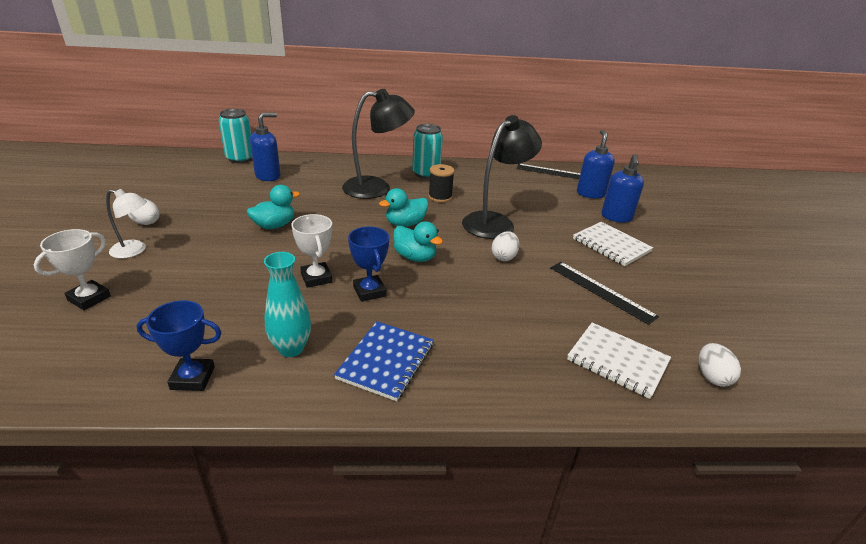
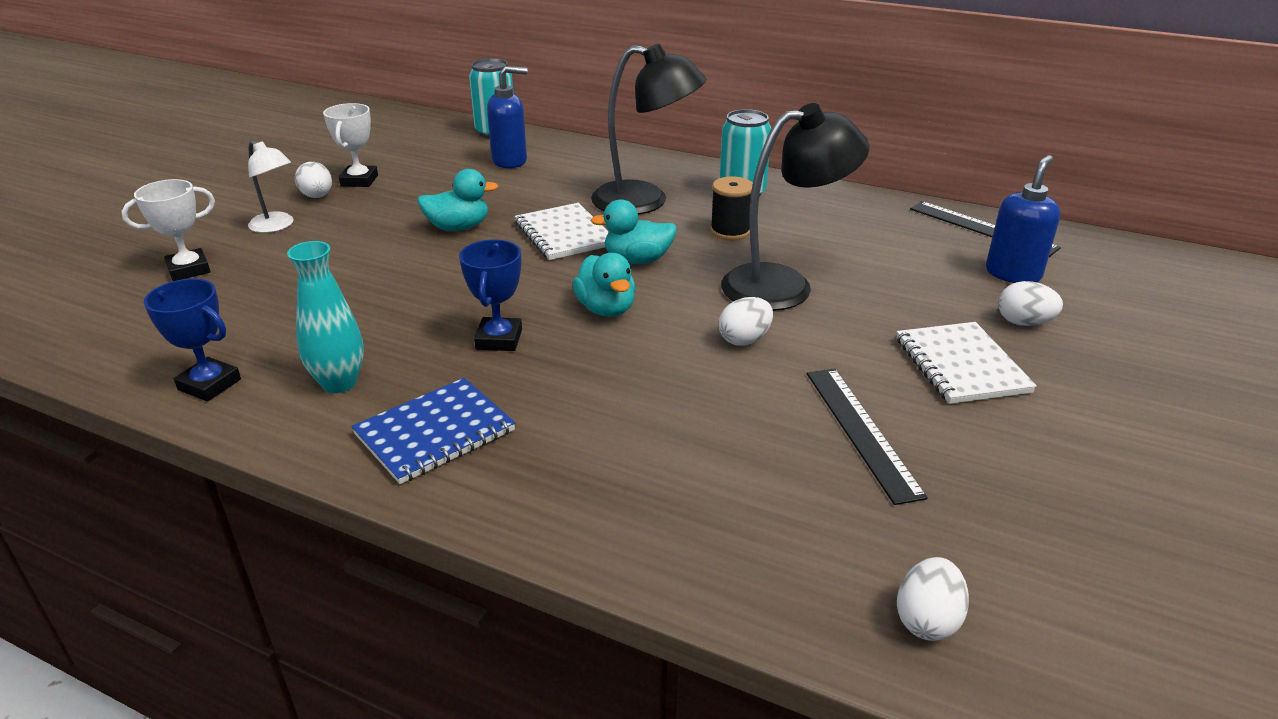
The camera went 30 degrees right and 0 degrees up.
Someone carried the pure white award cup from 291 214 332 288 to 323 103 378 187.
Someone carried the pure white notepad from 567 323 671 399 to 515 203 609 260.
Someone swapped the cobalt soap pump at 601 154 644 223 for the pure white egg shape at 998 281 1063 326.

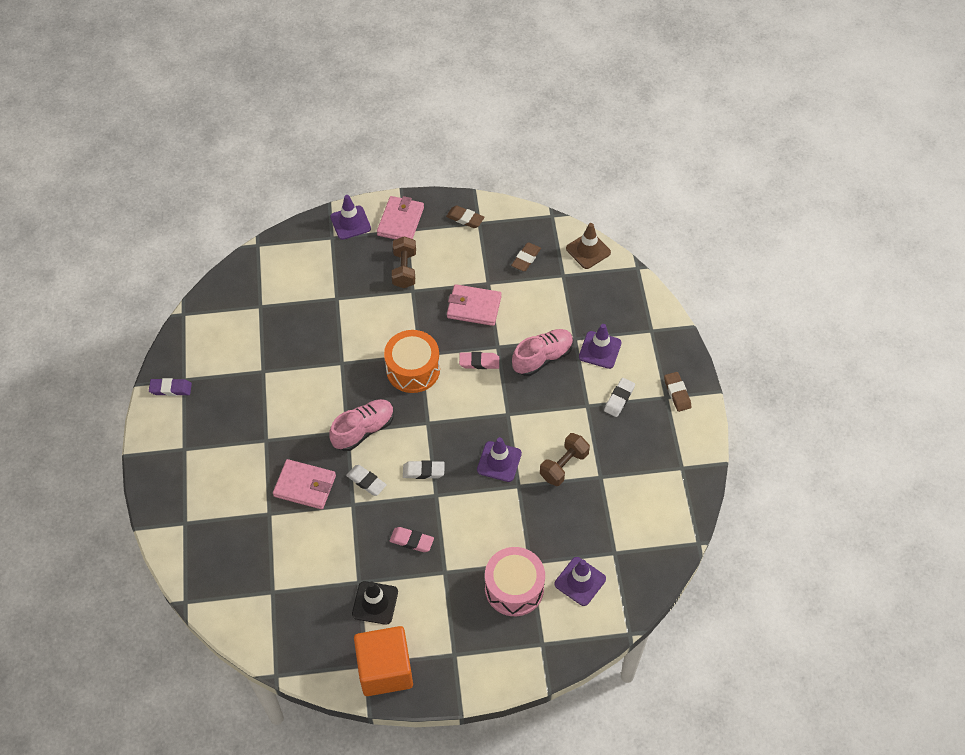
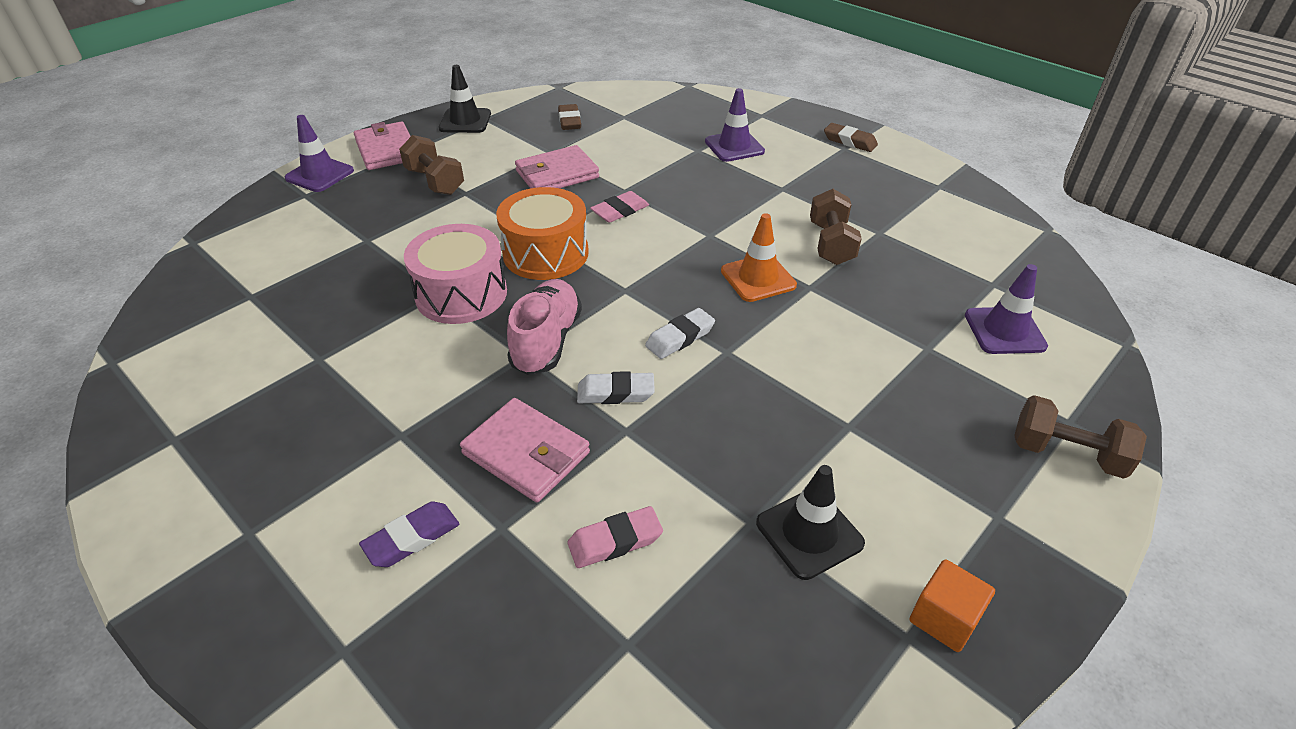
The camera went 40 degrees left and 15 degrees down.
Someone carried the purple pencil eraser from 149 378 192 396 to 359 502 459 567.
Someone carried the rosy drum from 485 547 545 616 to 404 224 507 324.
Someone swapped the dark brown pencil eraser at 446 205 485 228 for the black road cone at 439 65 491 133.
Someone rotated the rosy card wallet at 273 459 336 509 by 60 degrees clockwise.
Someone carried the rosy pencil eraser from 389 527 434 552 to 568 506 663 568.
Someone repainted the purple road cone at 477 437 522 482, which became the orange-coloured road cone at 721 213 797 302.
Someone scaled the orange-coloured solid cube at 354 626 413 696 by 0.50.
Someone put down the dark brown dumbbell at 1014 395 1147 479.
Someone took away the rosy lace-up shoe at 512 329 573 376.
Someone took away the dark brown road cone at 566 223 611 269.
Someone took away the pure white pencil eraser at 604 378 635 417.

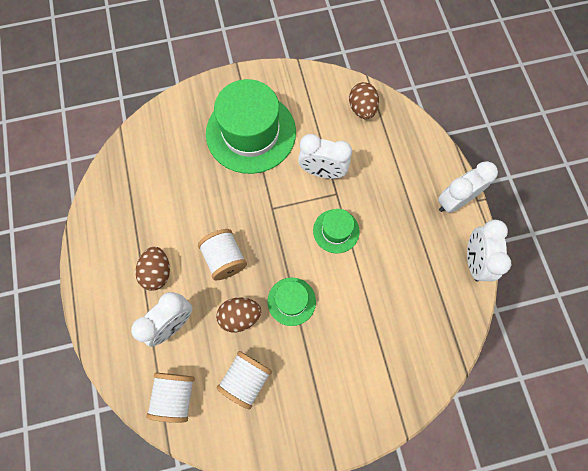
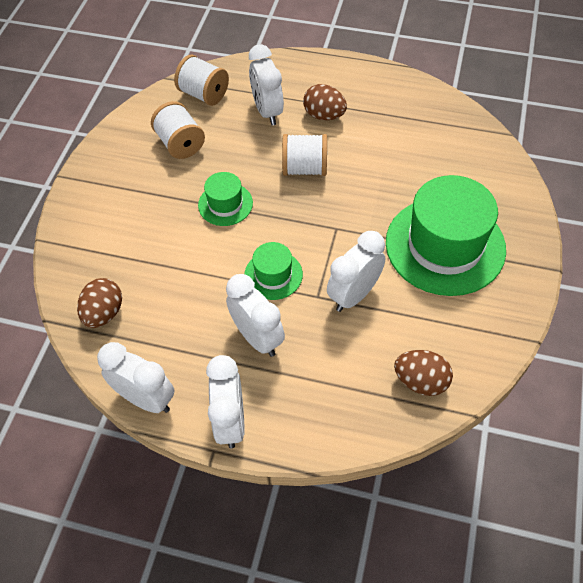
The camera went 120 degrees right and 15 degrees down.
Someone carried the dark brown egg shape from 216 297 261 332 to 77 278 122 328.
Someone put down the pure white alarm clock at 226 274 285 357.

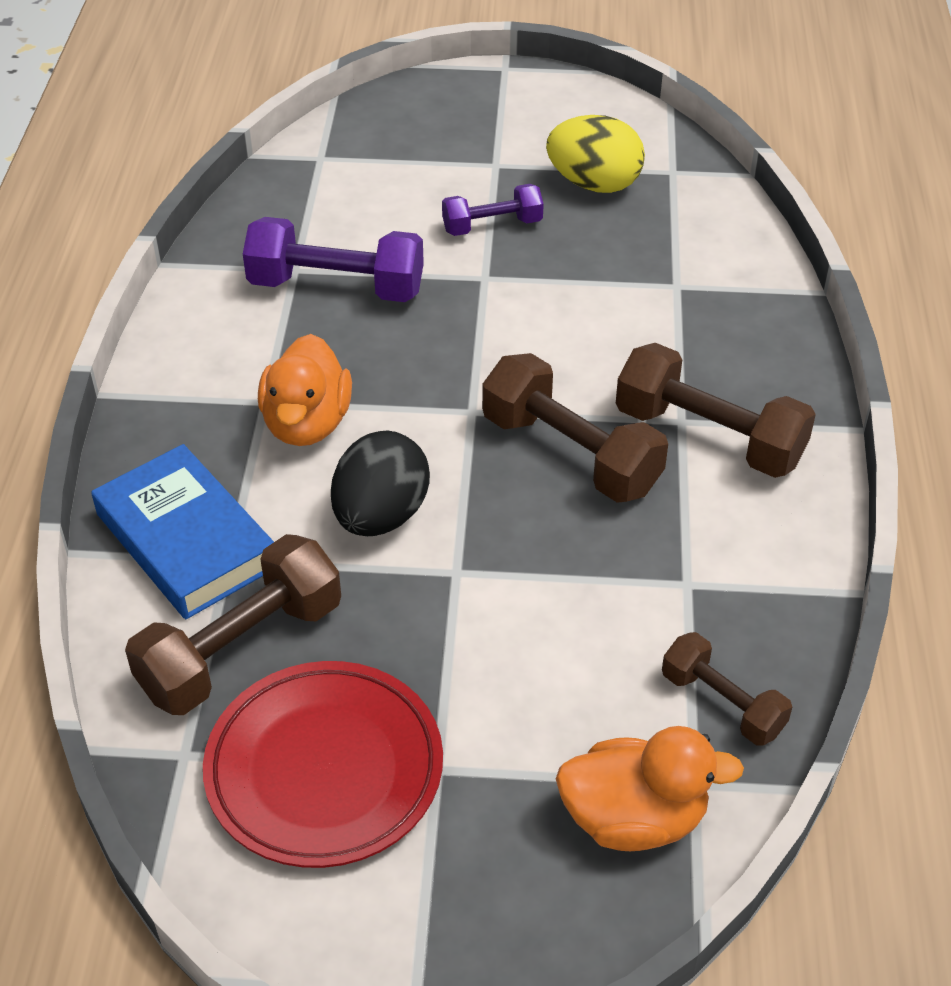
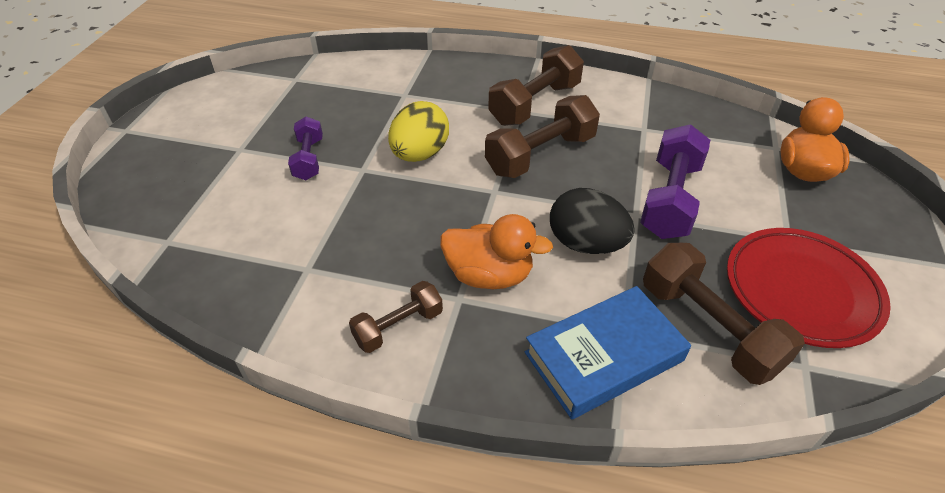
The camera went 80 degrees left and 0 degrees up.
Someone carried the dark brown dumbbell from 662 632 792 746 to 349 281 443 353.
Someone carried the golden egg shape from 546 115 645 193 to 388 101 449 162.
Someone carried the purple dumbbell from 243 217 424 302 to 640 124 710 239.

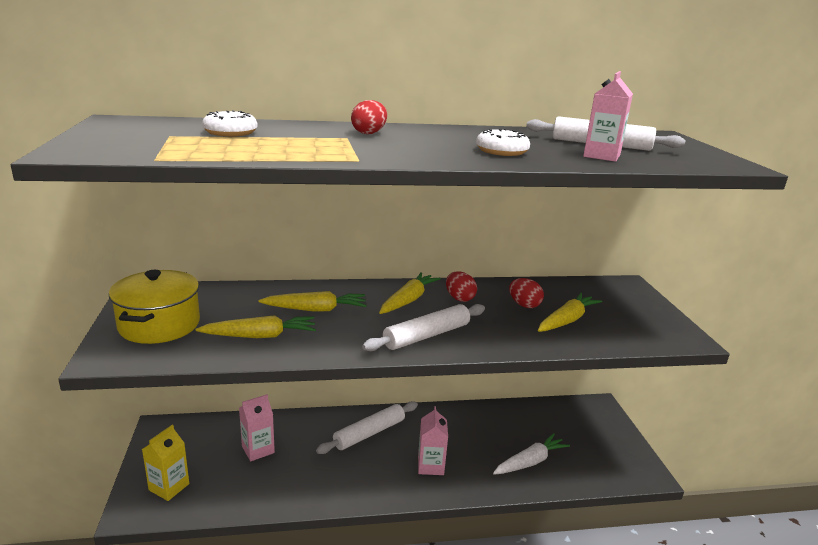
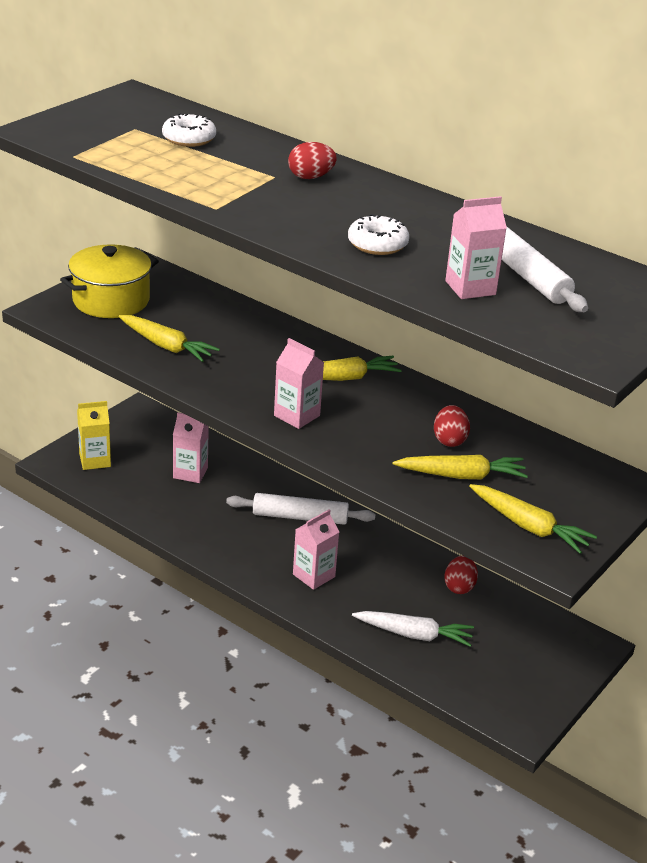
The camera went 45 degrees right and 10 degrees up.
Someone swapped the pure white rolling pin at 362 304 485 351 for the rosy milk carton at 274 338 324 429.
Someone carried the crimson egg shape from 446 271 477 302 to 444 556 478 594.
Someone carried the golden toy carrot from 258 291 367 311 to 469 484 597 554.

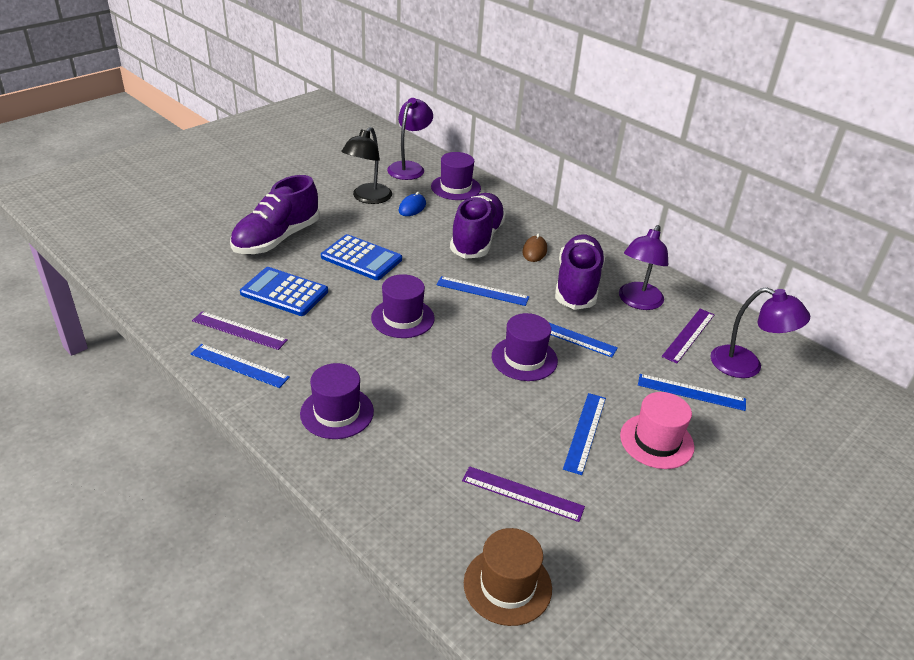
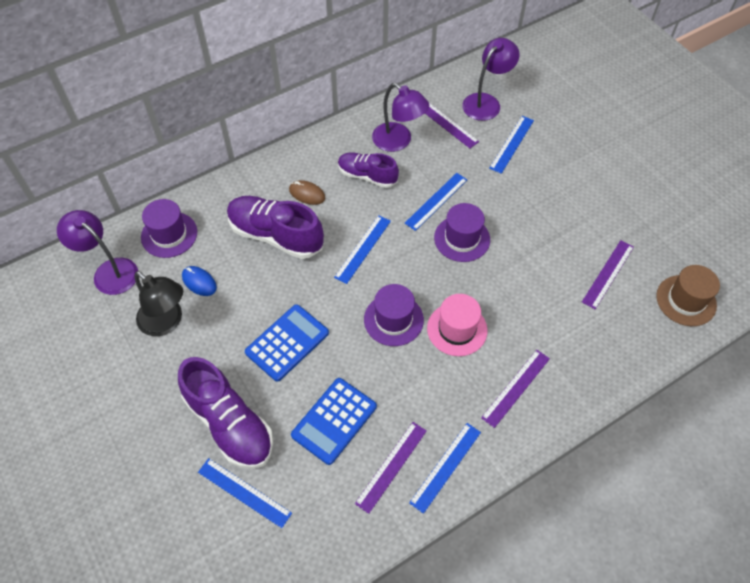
The camera went 75 degrees left and 20 degrees up.
Someone carried the cobalt straightedge from 563 393 606 475 to 198 458 292 528.
Someone scaled the purple lace-up shoe at 555 235 605 310 by 0.63.
Someone carried the rosy top hat from 620 392 694 469 to 427 294 487 356.
Someone swapped the purple top hat at 300 363 374 439 for the purple straightedge at 481 350 550 428.

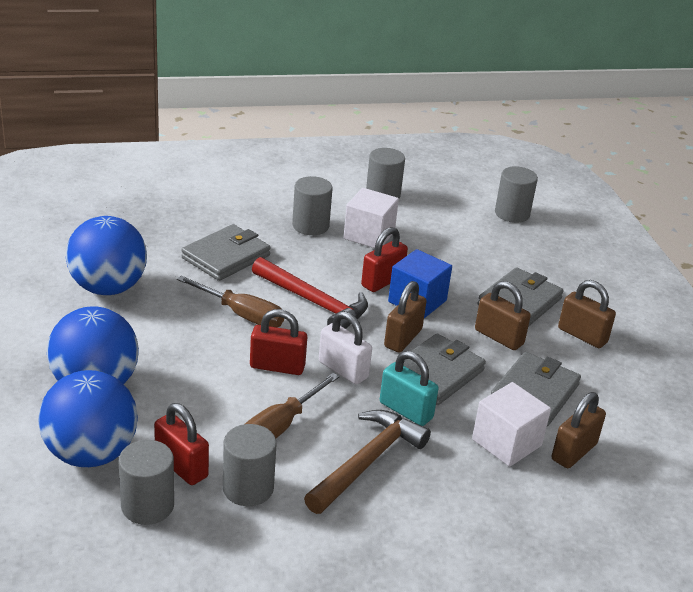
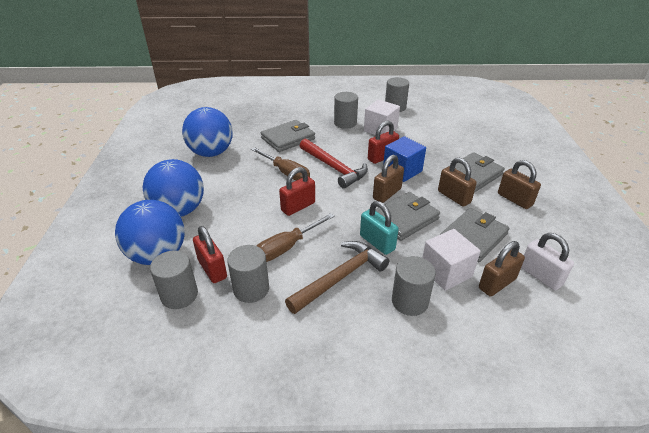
The camera went 15 degrees right and 5 degrees up.
Someone rotated the crimson small lock at 250 309 307 375 by 60 degrees counterclockwise.
Someone carried the ash-grey solid cylinder from 495 166 538 223 to 392 256 436 316.
Someone carried the pure white small lock from 319 311 372 385 to 521 233 574 291.

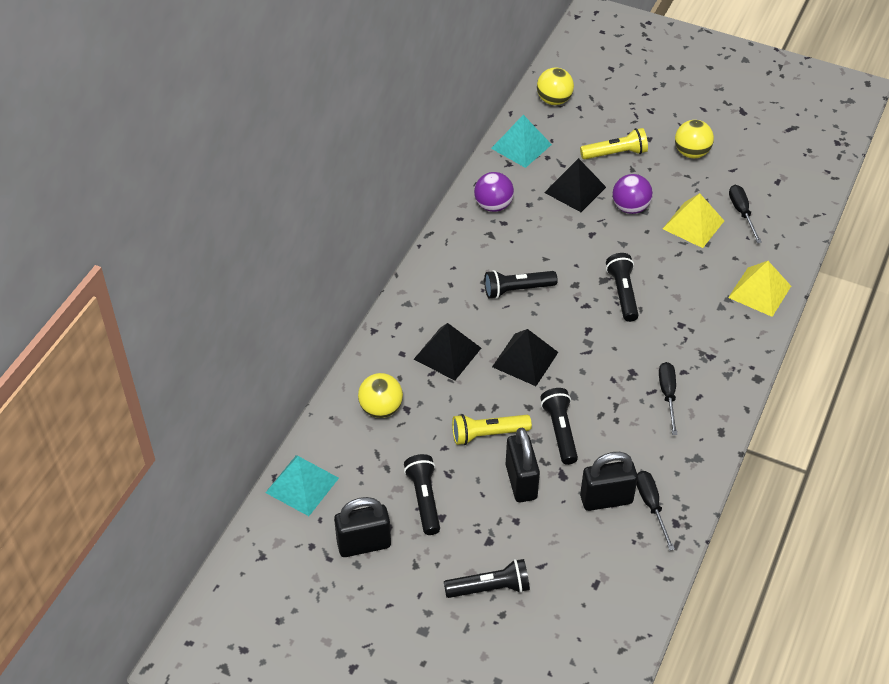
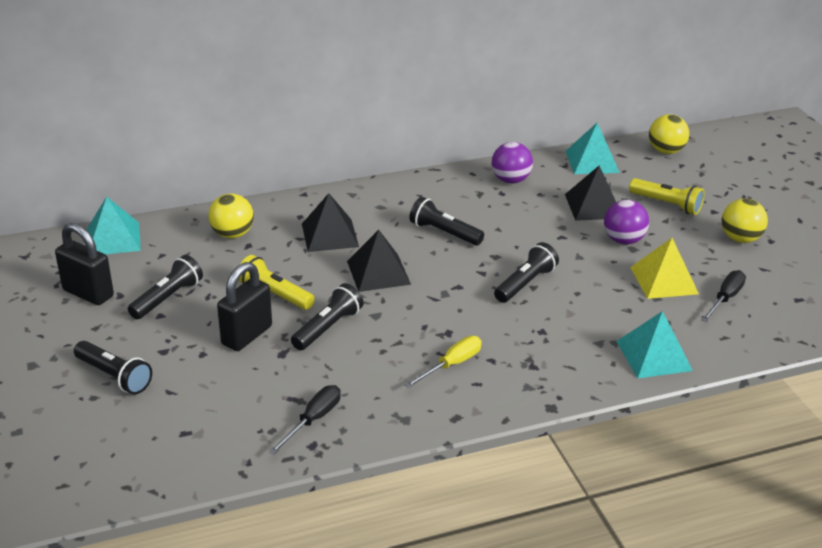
The camera went 45 degrees right and 15 degrees down.
Someone repainted the black hand screwdriver at 659 362 678 435, which became the golden hand screwdriver at 404 336 482 388.
Someone repainted the golden pyramid shape at 728 261 791 317, which became the teal pyramid shape at 616 311 693 378.
Someone took away the black small lock at 580 452 638 511.

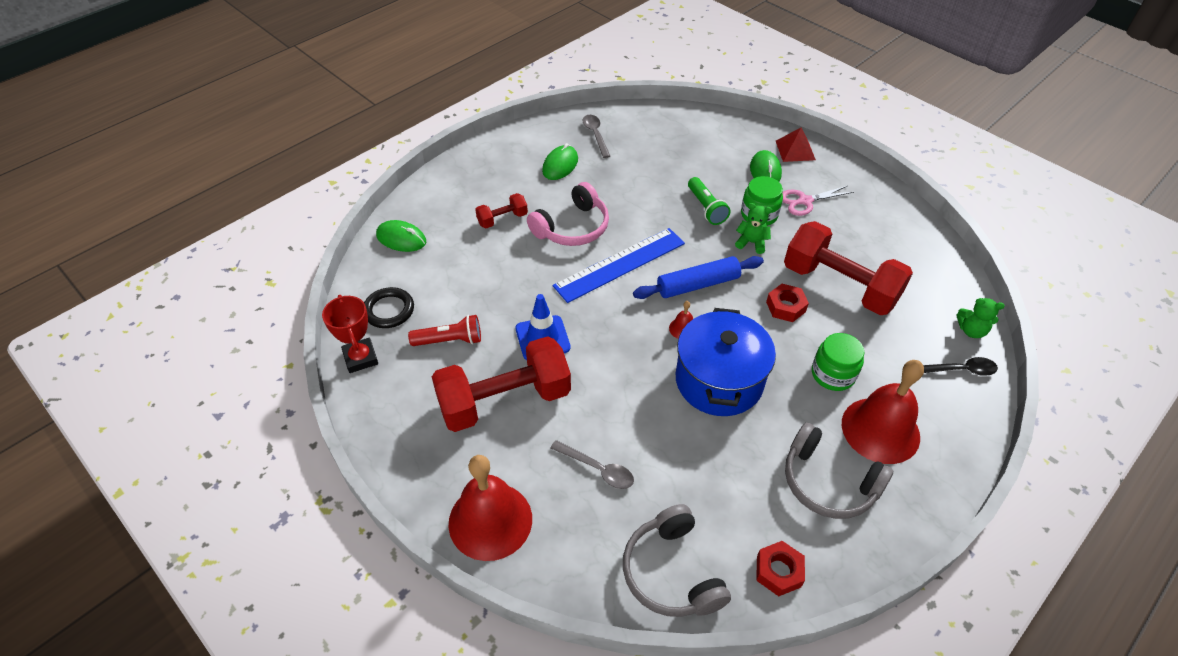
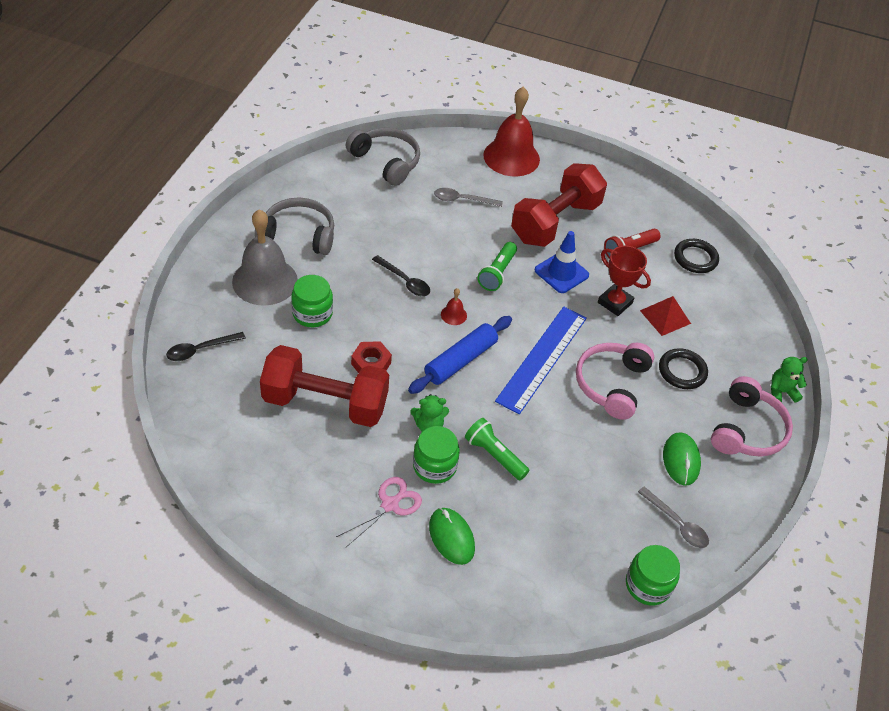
The camera went 150 degrees right and 0 degrees up.
Someone repainted the crimson bell at 842 360 924 464, which became the ash-grey bell at 232 209 298 306.
Someone swapped the cobalt cooking pot at 676 308 776 416 for the black tablespoon at 372 255 430 296.
Someone put down the leaf-green flashlight at 477 242 517 291.
Someone carried the crimson award cup from 322 295 378 373 to 598 246 651 316.
Someone put down the leaf-green preserve jar at 626 545 680 605.
Someone carried the crimson pyramid shape from 776 127 816 162 to 640 296 691 336.
Someone swapped the crimson dumbbell at 475 193 528 228 for the black torus at 659 348 708 389.
Someone put down the rosy headset at 711 376 793 456.
Someone carried the leaf-green teddy from 957 298 1005 338 to 771 357 808 403.
Someone took away the leaf-green computer mouse at 376 220 426 252.
Someone took away the crimson hexagon nut at 756 541 805 596.

